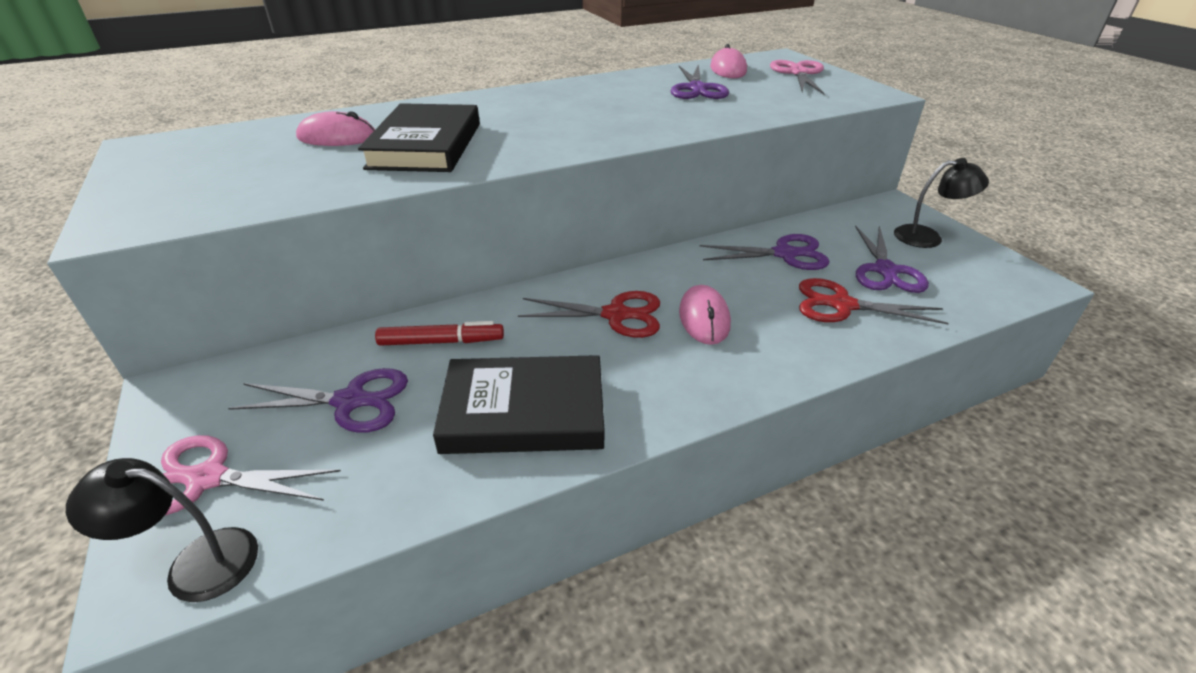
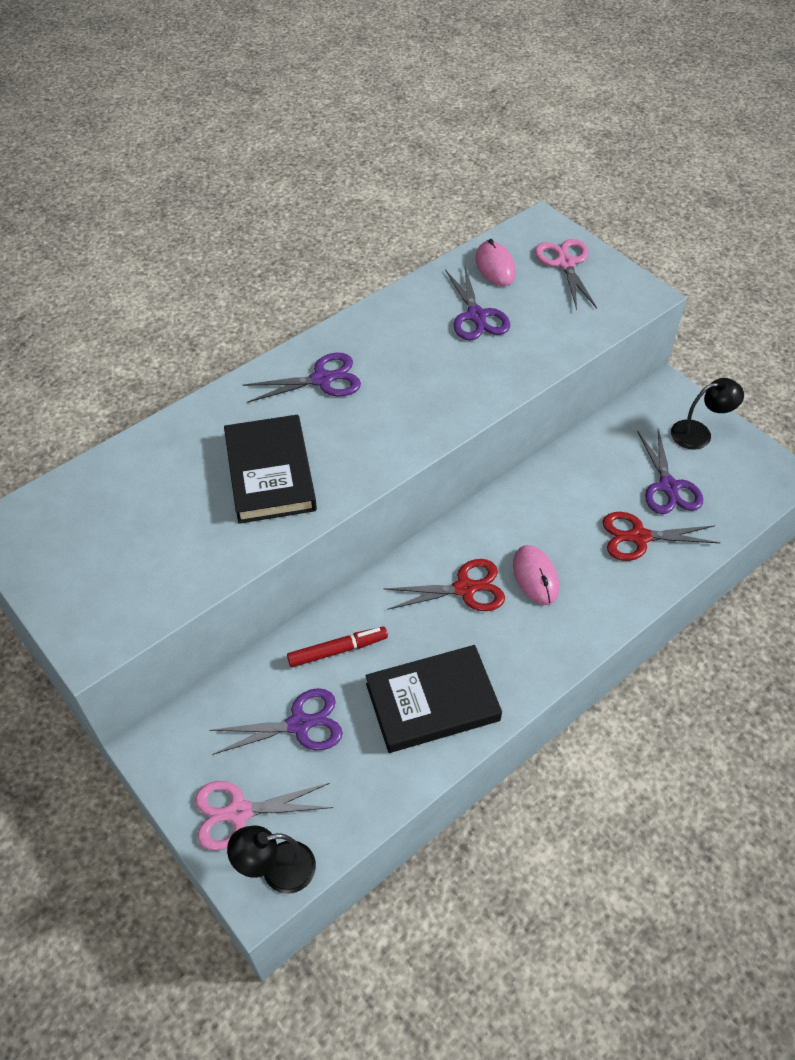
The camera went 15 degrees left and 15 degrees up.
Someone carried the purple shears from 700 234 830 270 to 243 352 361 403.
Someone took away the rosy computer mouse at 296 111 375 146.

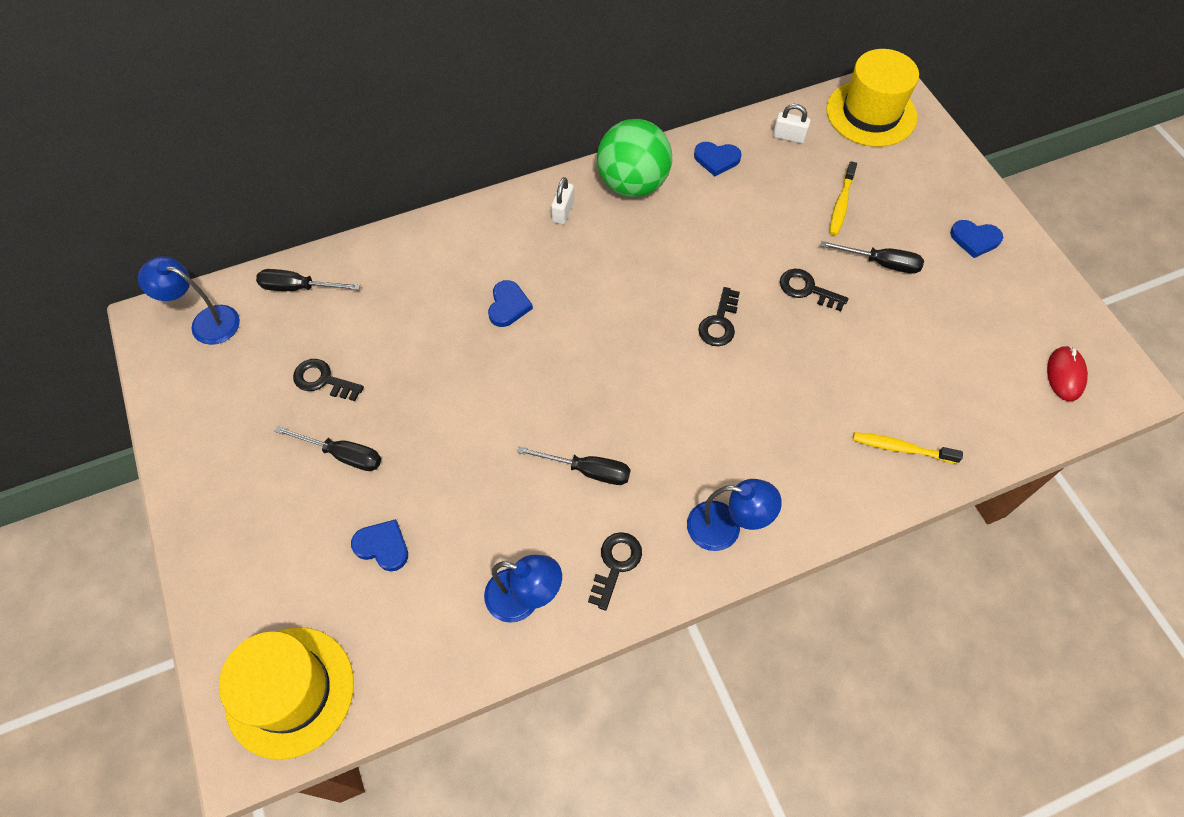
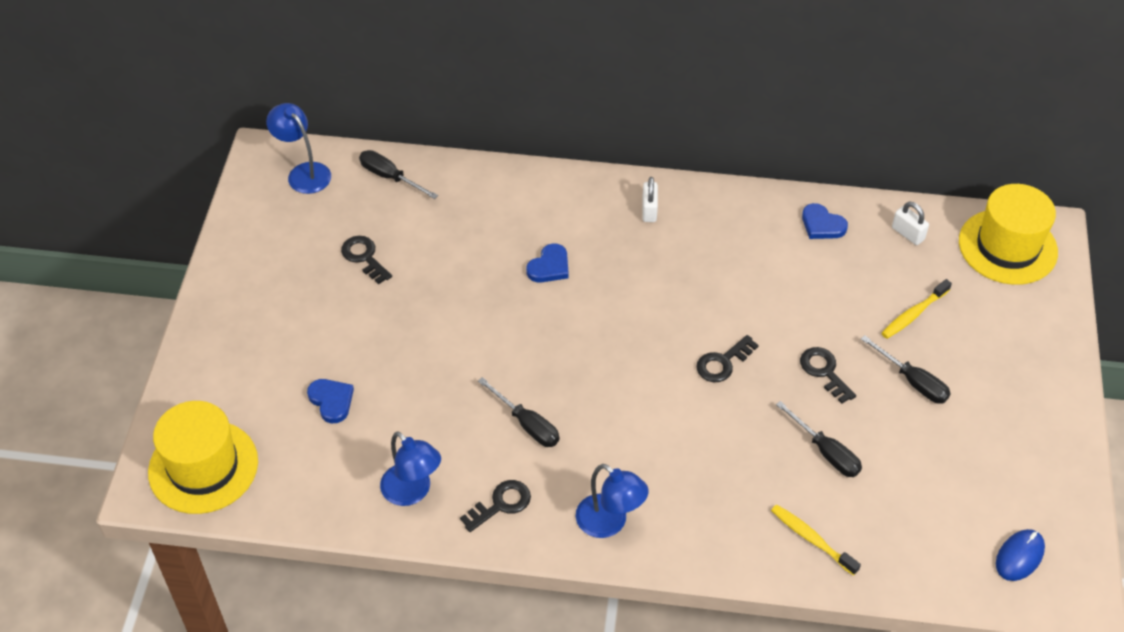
The camera went 30 degrees right and 10 degrees down.
Someone rotated the pure white small lock at 551 177 574 224 by 45 degrees counterclockwise.
Someone carried the black hand screwdriver from 274 426 381 471 to 776 401 862 477.
Someone repainted the crimson computer mouse at 1047 346 1088 401, which became the cobalt computer mouse at 996 529 1045 581.
Someone took away the leaf-green ball at 597 119 672 197.
Someone took away the cobalt heart at 950 220 1003 258.

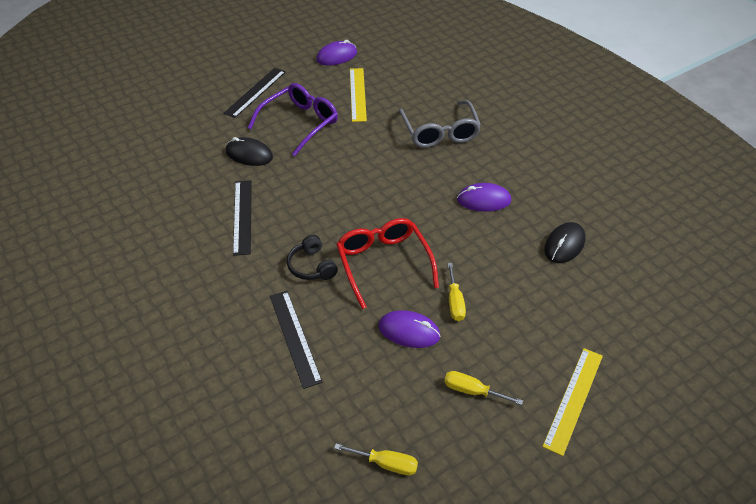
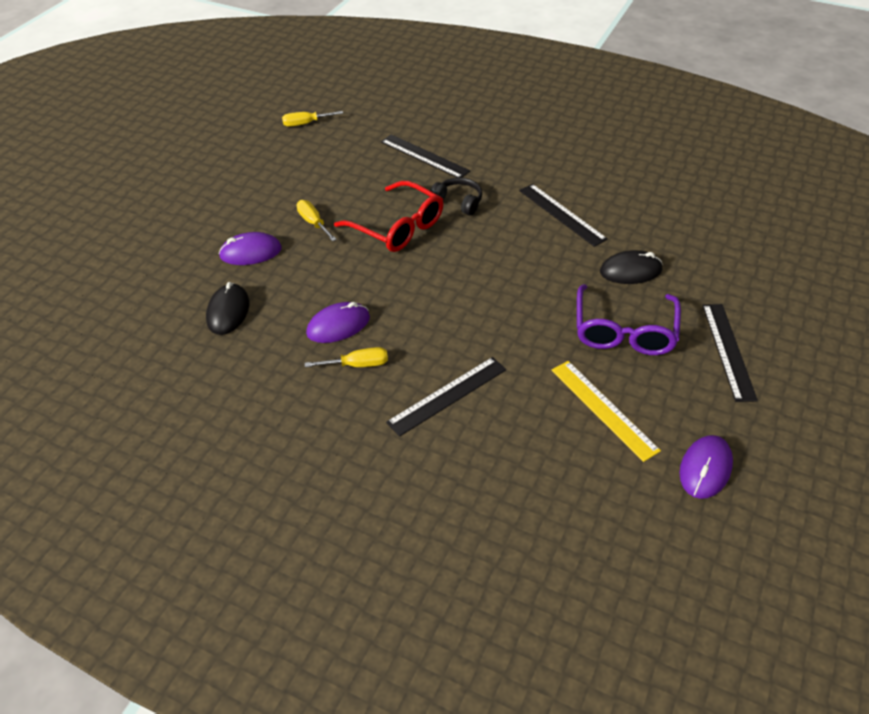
The camera went 150 degrees right and 0 degrees up.
Someone carried the purple computer mouse from 378 310 441 348 to 219 232 282 265.
Someone carried the golden hand screwdriver from 444 371 523 405 to 305 347 388 367.
Someone swapped the ash-grey spectacles at 399 100 481 148 for the black straightedge at 386 357 506 437.
Someone took away the golden straightedge at 542 348 603 456.

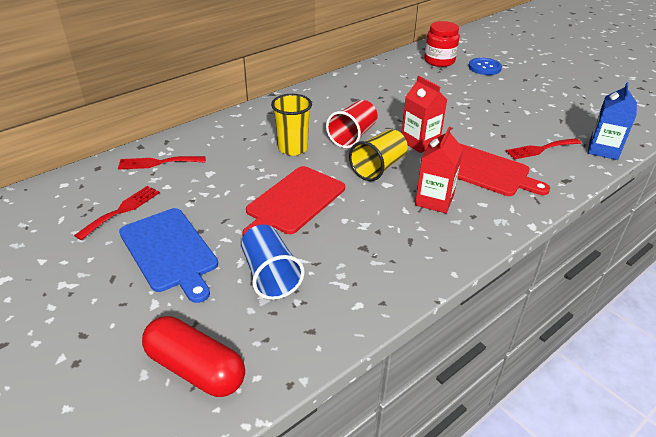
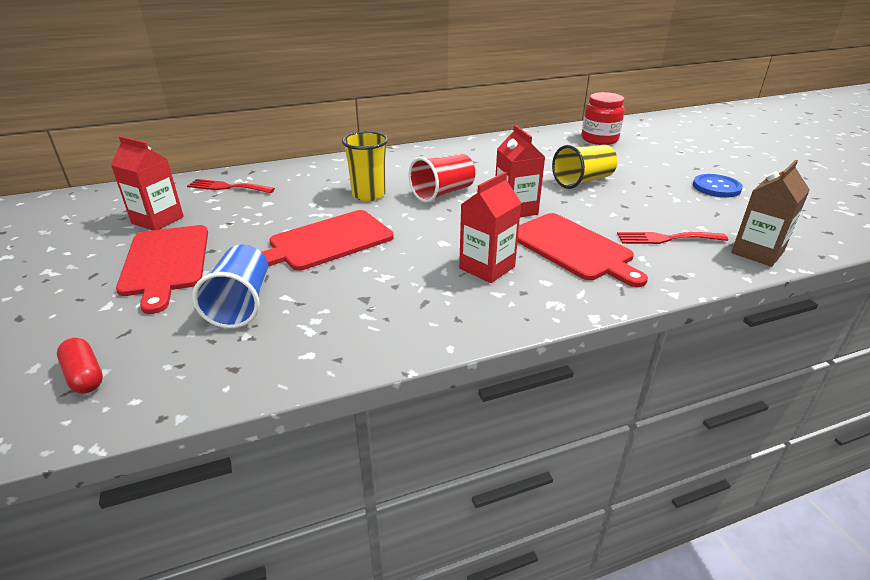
The camera went 20 degrees right and 5 degrees down.
Someone scaled the crimson pill at 142 316 245 397 by 0.56.
Someone swapped the crimson fork at 74 186 160 240 for the crimson milk carton at 111 136 184 230.
Someone repainted the cobalt bread board at 119 208 218 303, which became the crimson bread board at 116 225 208 314.
Someone carried the golden cup from 349 129 408 181 to 552 145 618 189.
Someone carried the cobalt sewing button from 468 58 502 75 to 693 174 743 197.
Someone repainted the cobalt milk carton at 588 82 637 160, which became the dark brown milk carton at 731 160 810 267.

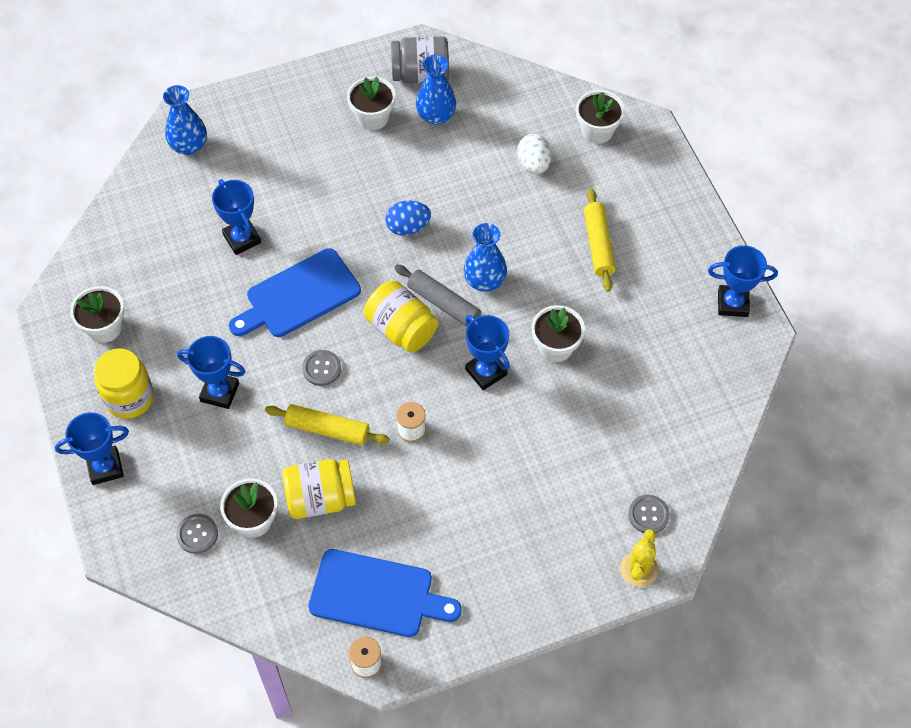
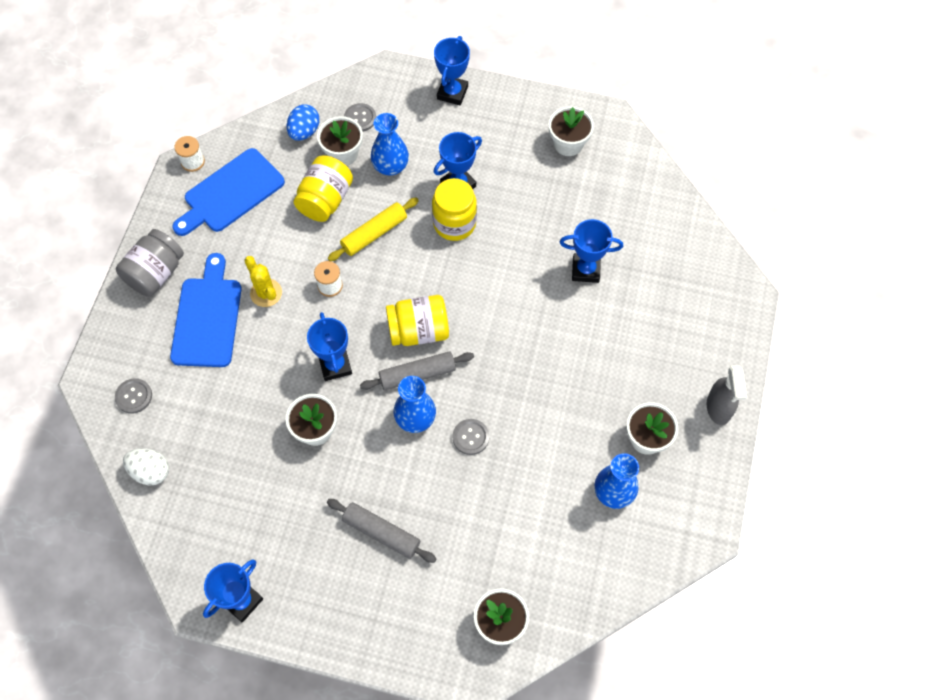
The camera went 125 degrees right and 5 degrees up.
Someone carried the ash-grey preserve jar from 391 36 449 83 to 116 229 184 297.
Someone carried the pure white egg shape from 517 134 552 174 to 123 448 169 485.
Someone carried the cobalt bread board from 229 248 361 337 to 170 253 242 367.
Someone carried the golden saguaro cactus from 620 529 659 587 to 244 256 282 307.
Someone carried the cobalt egg shape from 385 201 431 235 to 286 104 320 141.
Someone rotated the cobalt award cup at 465 315 510 390 by 75 degrees clockwise.
Someone repainted the golden rolling pin at 584 189 616 292, which became the ash-grey rolling pin at 327 499 436 563.
Someone carried the cobalt flower vase from 163 85 207 155 to 371 113 409 175.
Someone carried the golden preserve jar from 94 348 154 419 to 432 178 477 241.
Someone carried the ash-grey sewing button from 302 350 341 386 to 452 419 489 455.
Someone put down the ash-grey spray cleaner at 707 365 747 425.

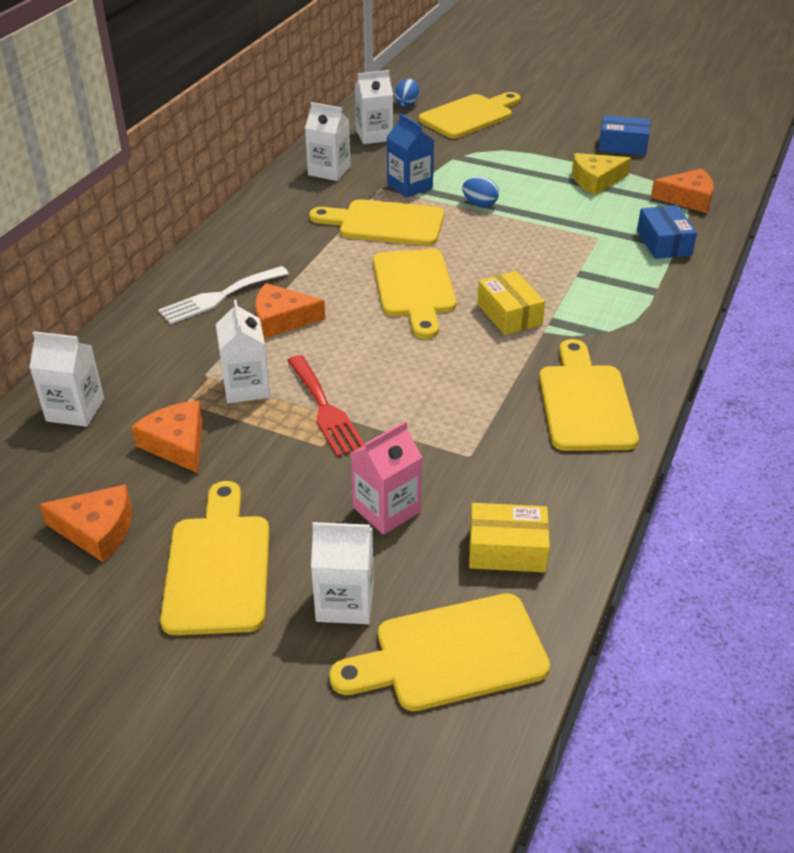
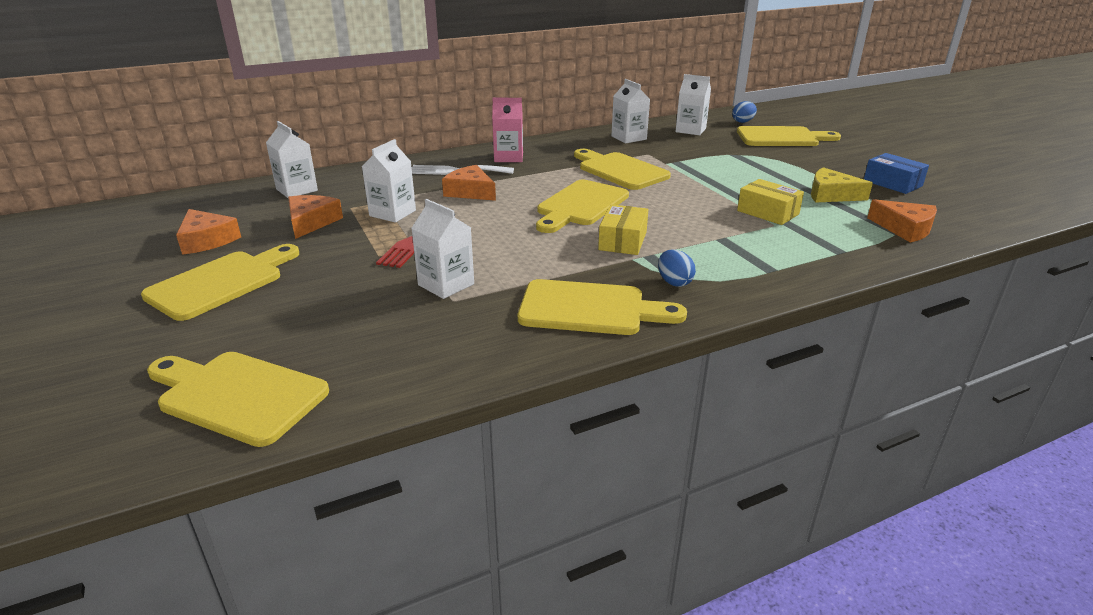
The camera went 40 degrees right and 10 degrees down.
Someone carried the pure white milk carton from 311 522 374 624 to 411 199 474 299.
Someone carried the rosy milk carton from 351 421 422 535 to 492 98 523 162.
Someone rotated the golden bread board at 539 339 639 451 by 60 degrees clockwise.
Someone carried the cobalt egg shape from 462 177 499 207 to 658 250 696 287.
Someone carried the golden parcel from 469 503 550 572 to 737 179 804 225.
Someone took away the cobalt milk carton at 387 114 434 198.
Someone took away the cobalt parcel at 637 205 697 259.

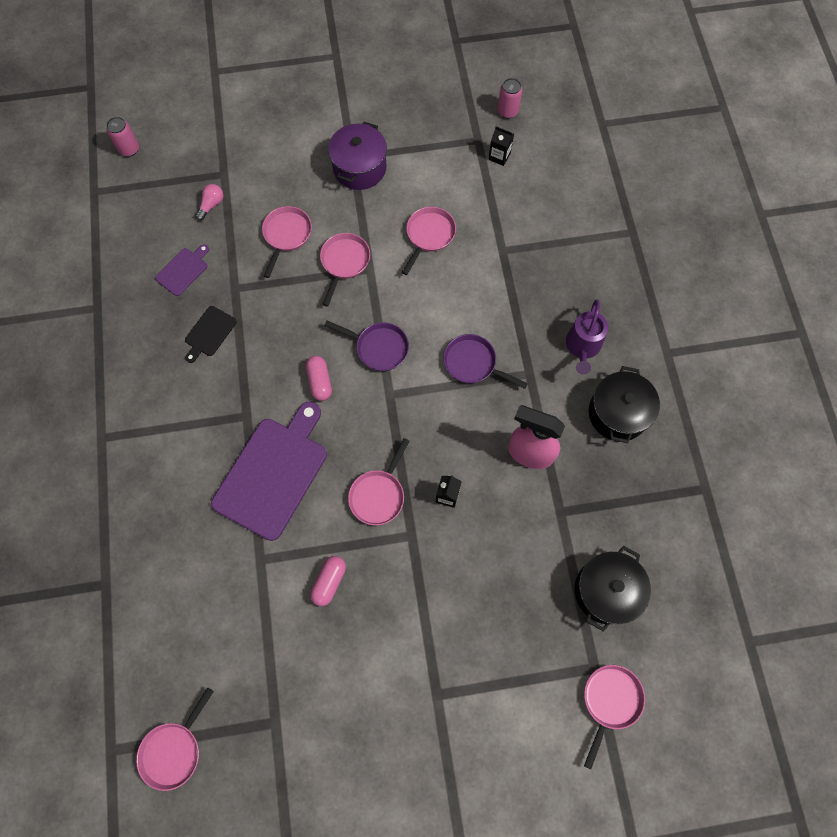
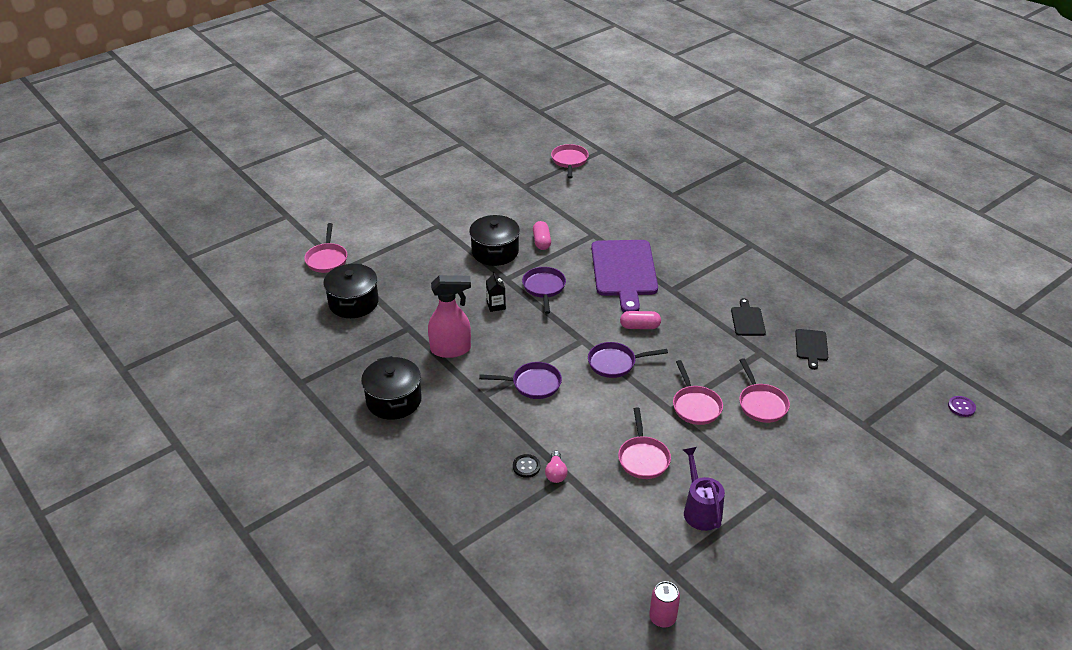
The camera went 150 degrees right and 30 degrees down.
Someone put down the black cooking pot at 469 215 520 266.
Someone put down the black sewing button at 513 454 540 478.
Someone repainted the rosy skillet at 348 438 409 525, which became the purple skillet at 522 267 566 314.
Someone carried the rosy lightbulb from 195 184 223 221 to 545 451 568 483.
Someone rotated the rosy pill at 306 356 332 401 by 45 degrees counterclockwise.
Someone carried the purple watering pot from 566 300 608 375 to 683 447 725 531.
Someone repainted the purple bread board at 155 244 209 296, which became the black bread board at 795 329 828 370.
Someone swapped the rosy can at 106 117 139 156 for the purple sewing button at 948 396 976 417.
Someone took away the purple cooking pot at 328 122 387 190.
Someone took away the black milk carton at 488 126 514 166.

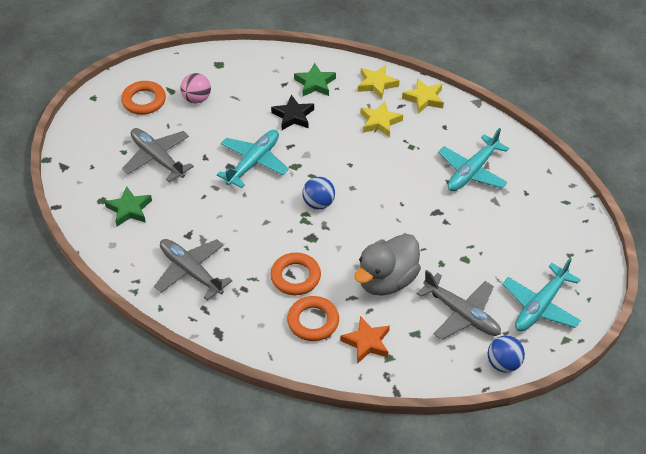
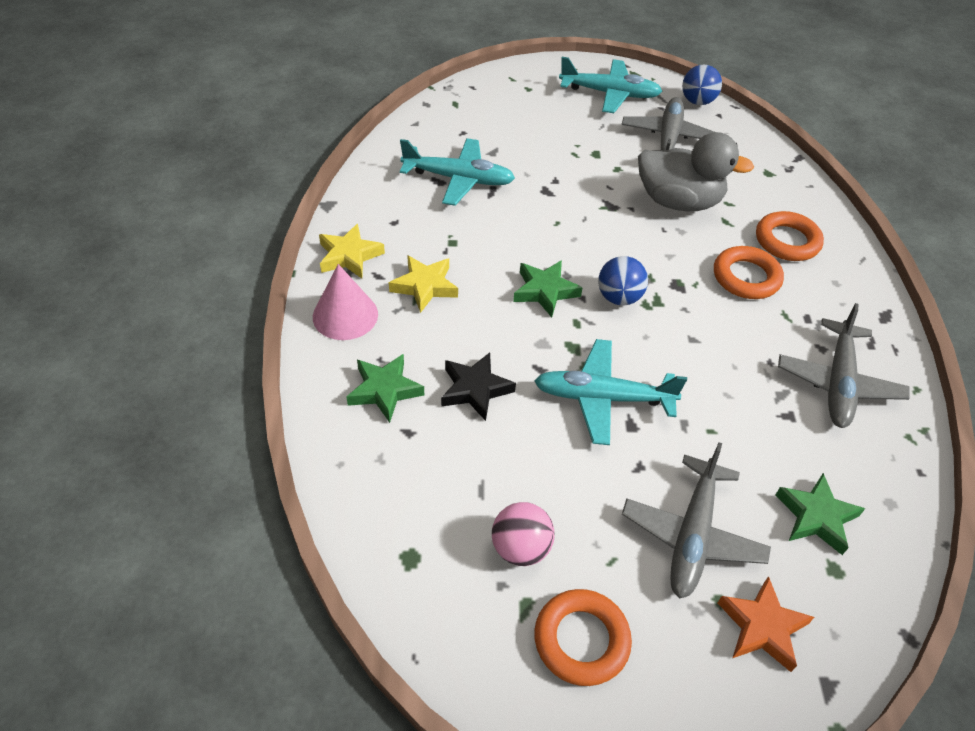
The camera went 120 degrees left and 0 degrees up.
Someone swapped the golden star shape at 358 65 399 100 for the rosy solid cone at 313 264 378 340.
Someone put down the leaf-green star shape at 513 260 582 317.
Someone carried the orange-coloured star shape from 340 316 390 364 to 718 576 815 672.

